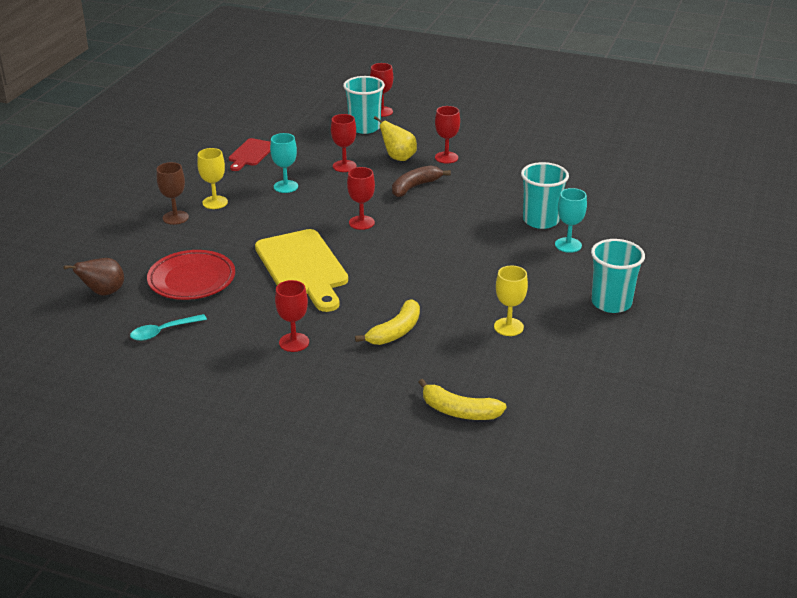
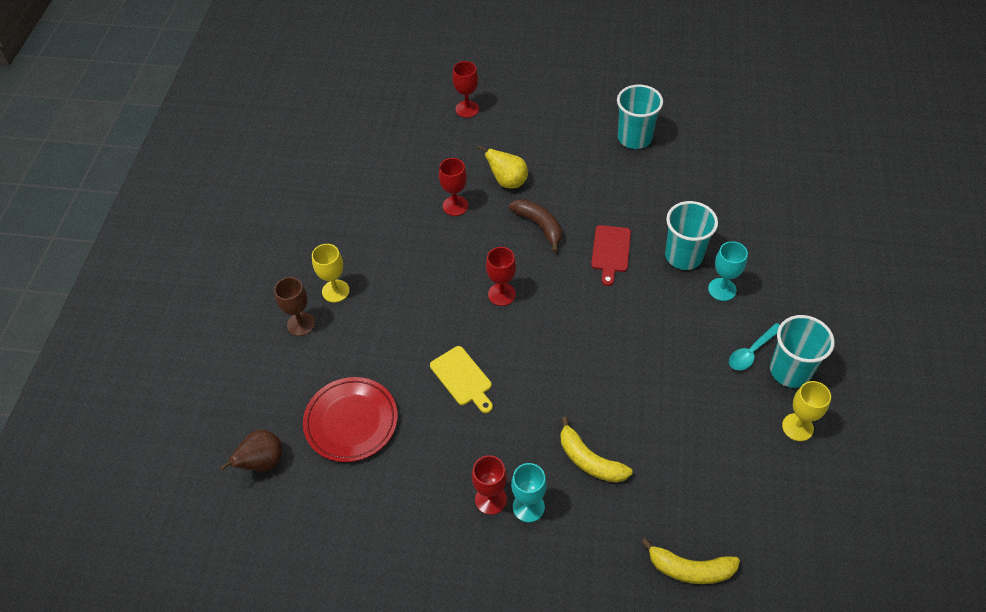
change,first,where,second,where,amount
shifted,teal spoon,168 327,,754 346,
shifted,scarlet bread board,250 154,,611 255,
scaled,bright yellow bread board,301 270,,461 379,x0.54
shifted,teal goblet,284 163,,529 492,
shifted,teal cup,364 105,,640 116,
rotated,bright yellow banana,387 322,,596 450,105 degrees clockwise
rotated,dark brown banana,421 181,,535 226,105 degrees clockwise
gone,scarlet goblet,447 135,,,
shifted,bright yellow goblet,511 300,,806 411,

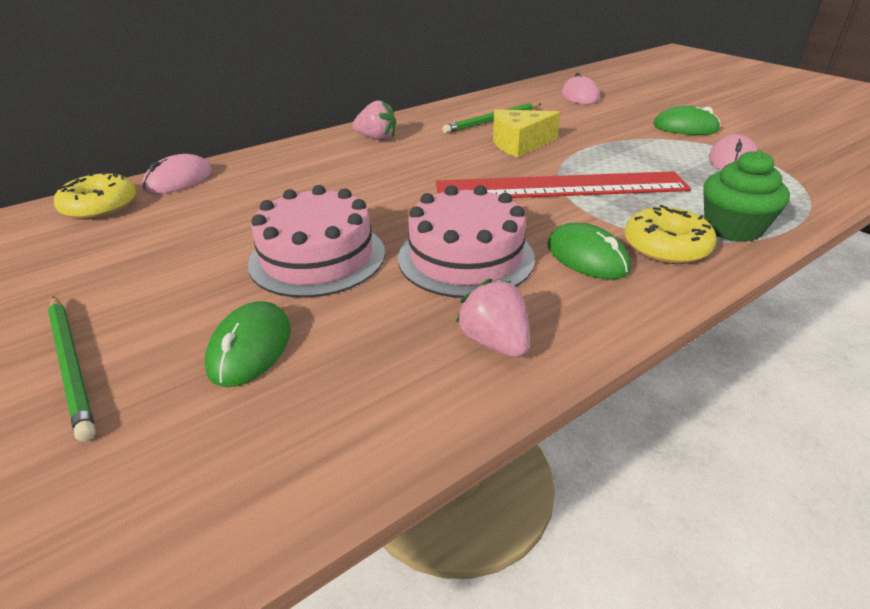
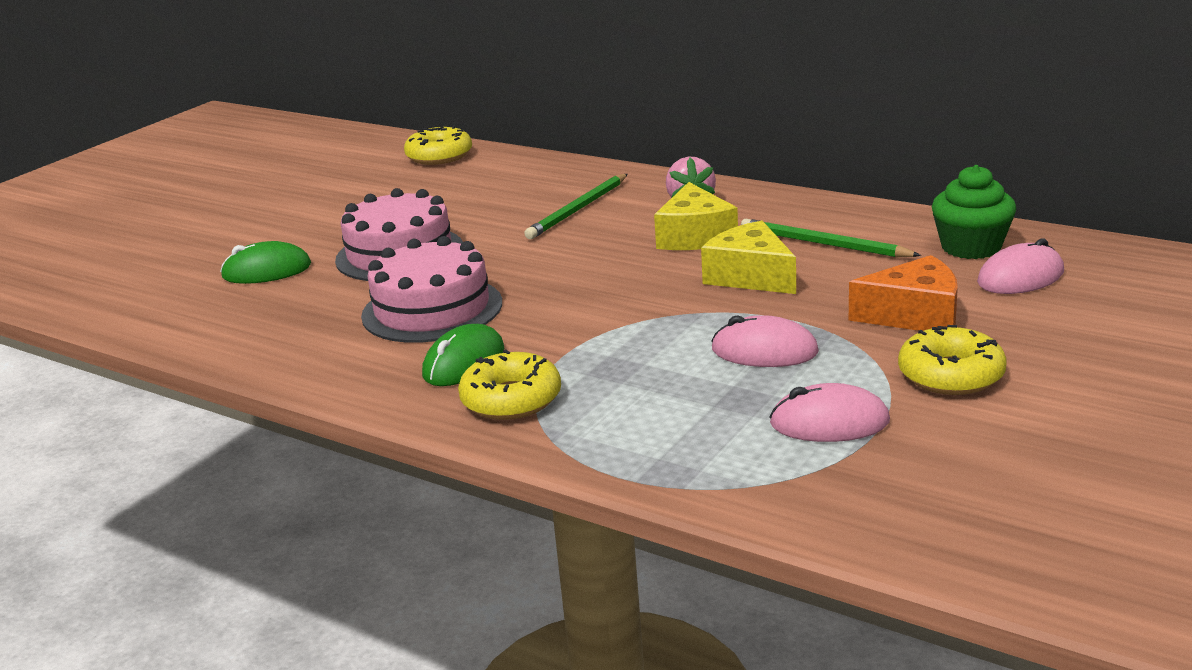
change,first,where,second,where,amount
shifted,green wooden pencil,72 369,,575 206,
shifted,rosy mouse,177 174,,765 341,
gone,scarlet measuring stick,563 184,,,
gone,rosy berry,493 318,,,
swapped,green mouse,687 120,bright yellow glazed donut,952 360,
shifted,green cupcake,746 196,,974 212,
new,,,bright yellow cheese wedge,696 216,
new,,,orange-coloured cheese wedge,903 293,

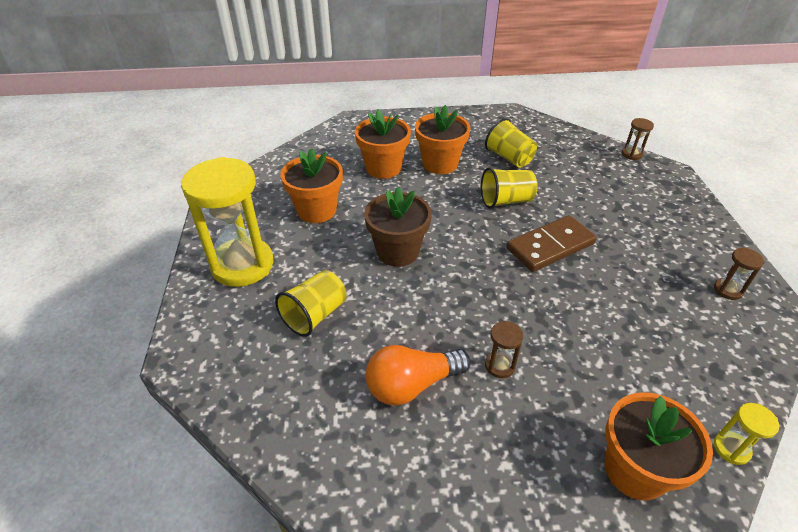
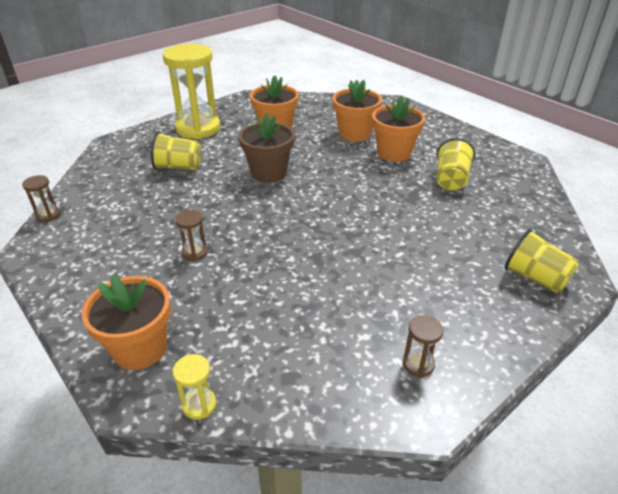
change,first,where,second,where,amount
gone,orange-coloured light bulb,418 375,,,
shifted,bright yellow cup,509 188,,542 261,
gone,dark brown domino,551 243,,,
shifted,dark brown sand timer,638 139,,41 198,

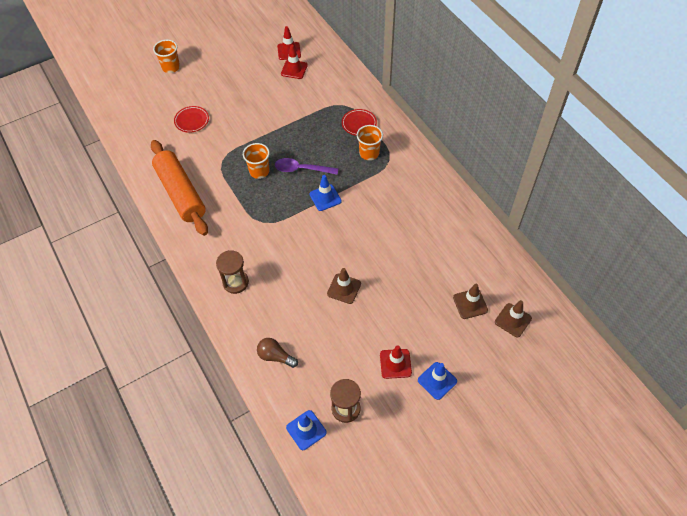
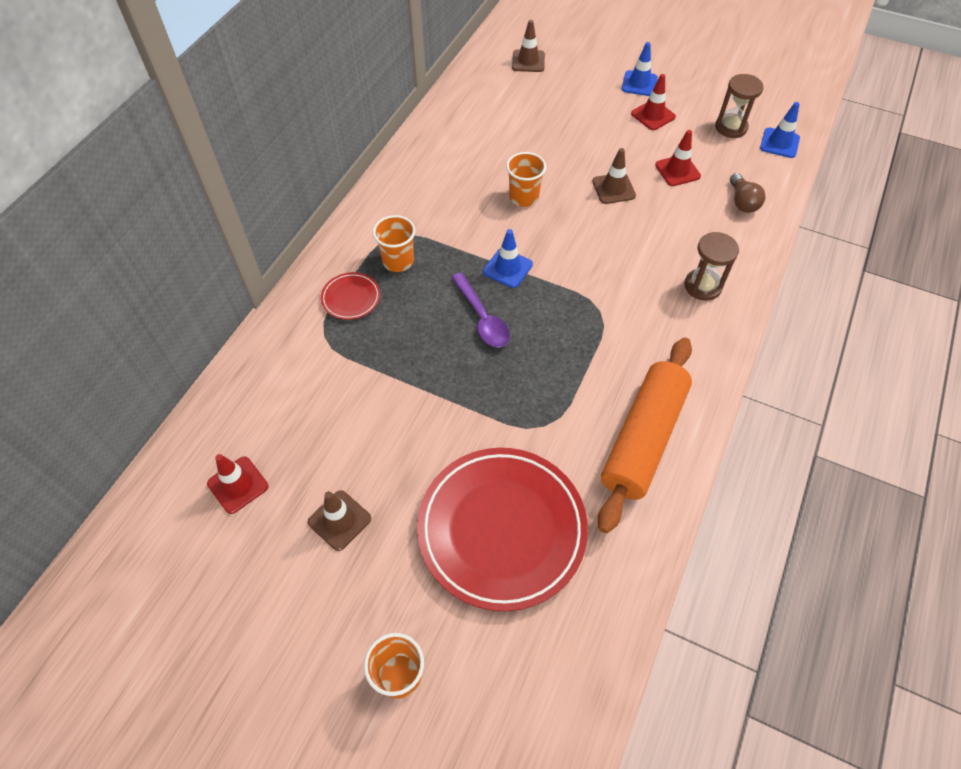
change,first,where,second,where,amount
scaled,scarlet dinner plate,191 119,,502 529,x2.36
shifted,orange-coloured cup,256 161,,526 179,
shifted,scarlet safety cone,294 62,,678 158,
shifted,dark brown safety cone,470 301,,339 520,

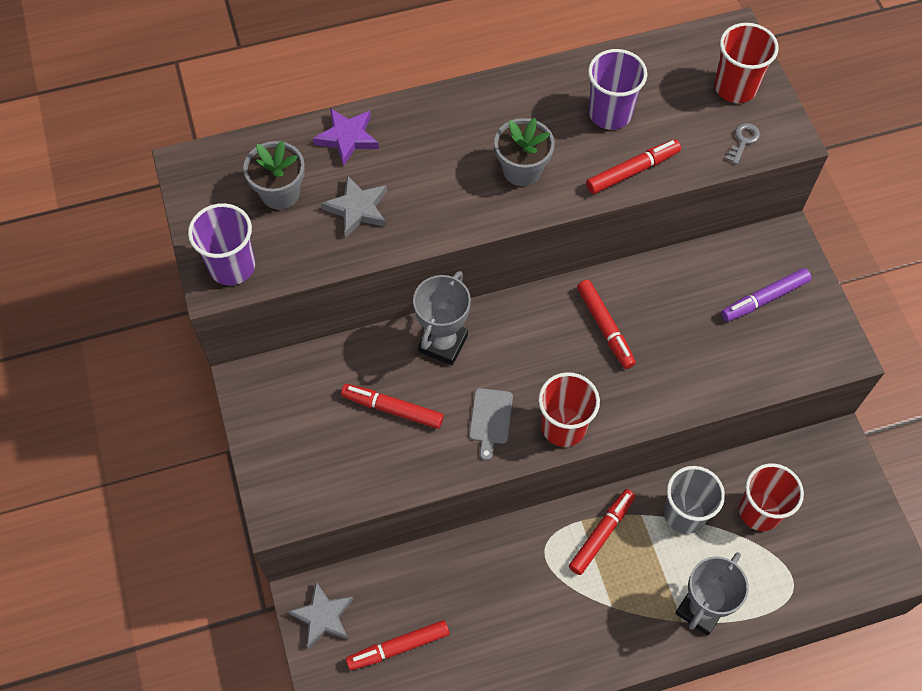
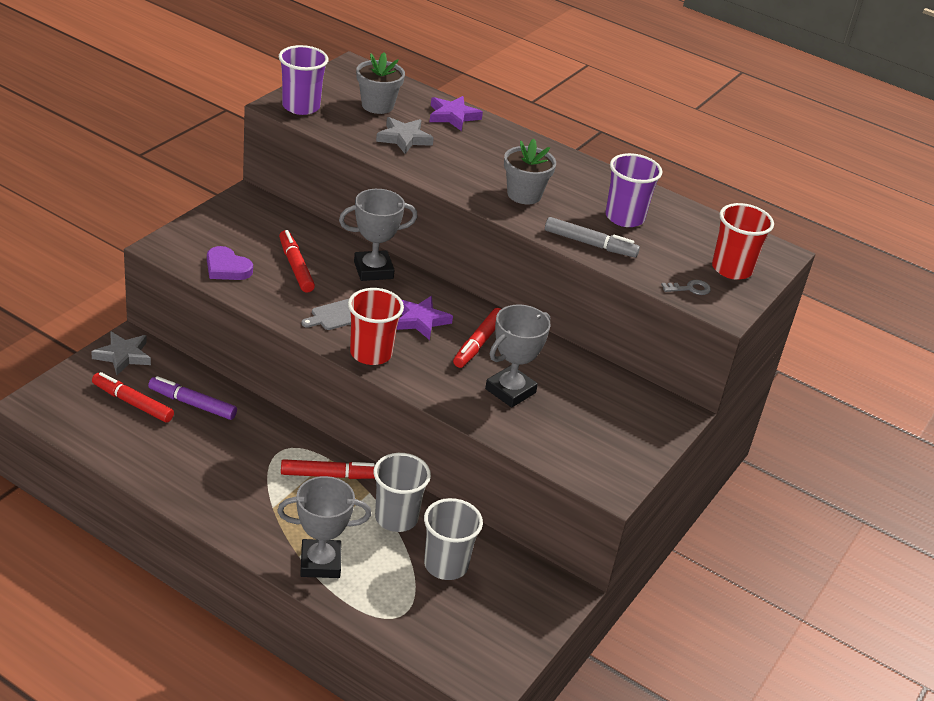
change,first,where,second,where,amount
repainted,scarlet marker pen,633 166,gray marker pen,592 237,
shifted,royal purple marker pen,766 295,,192 398,
repainted,scarlet cup,771 497,gray cup,453 539,
new,,,royal purple love heart,230 263,
new,,,royal purple star,425 318,
new,,,gray prize cup,518 356,

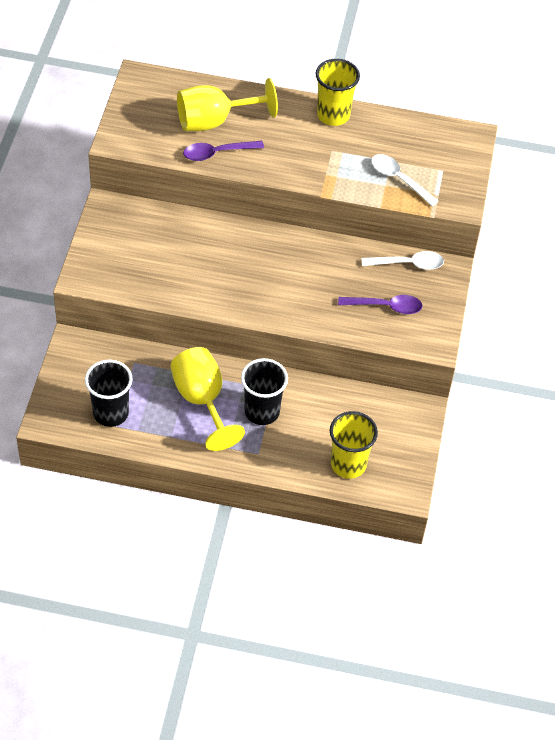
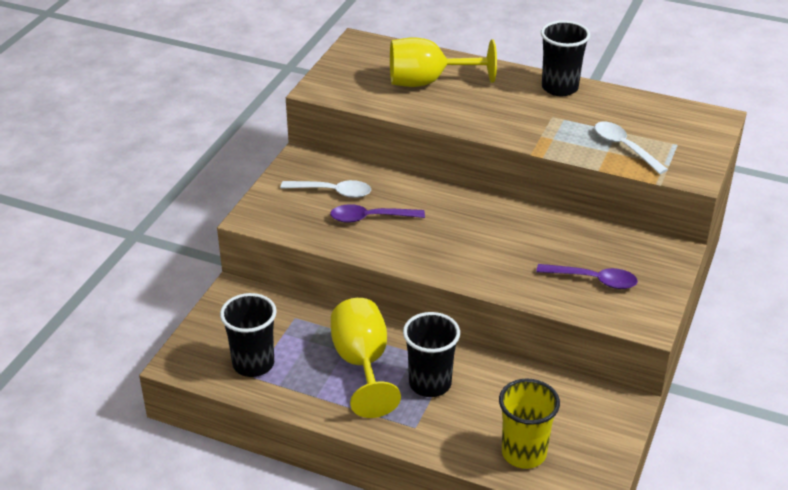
change,first,where,second,where,amount
shifted,royal purple spoon,223 151,,377 213,
repainted,bright yellow cup,338 92,jet-black cup,565 58,
shifted,pure white spoon,403 260,,326 189,

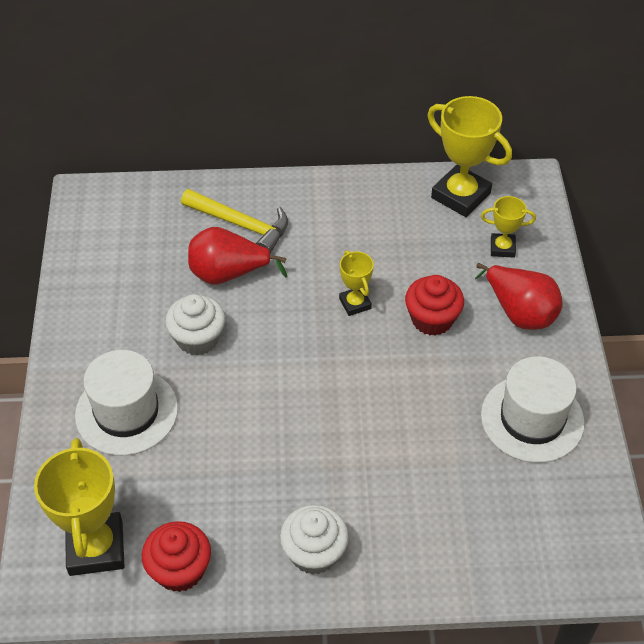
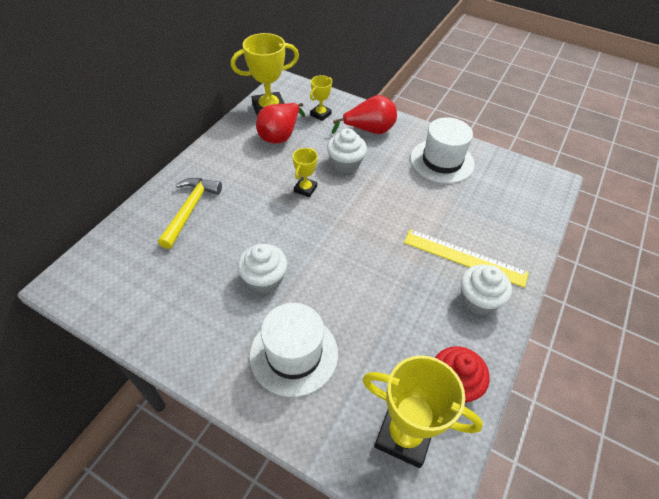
change,first,where,second,where,amount
rotated,bright yellow carpenter's hammer,234 221,,190 213,45 degrees counterclockwise
shifted,scarlet toy pear,237 255,,280 123,
rotated,bright yellow prize cup,356 283,,305 172,75 degrees counterclockwise
repainted,scarlet cupcake,434 305,pure white cupcake,347 151,
new,,,bright yellow measuring stick,466 258,

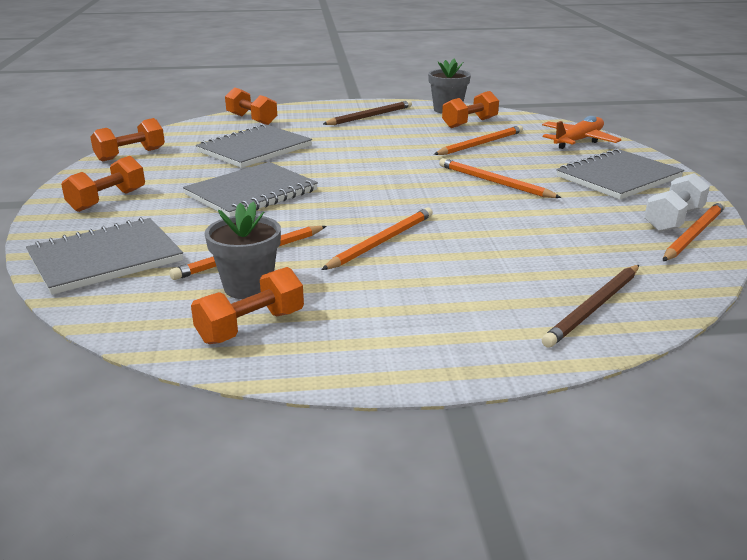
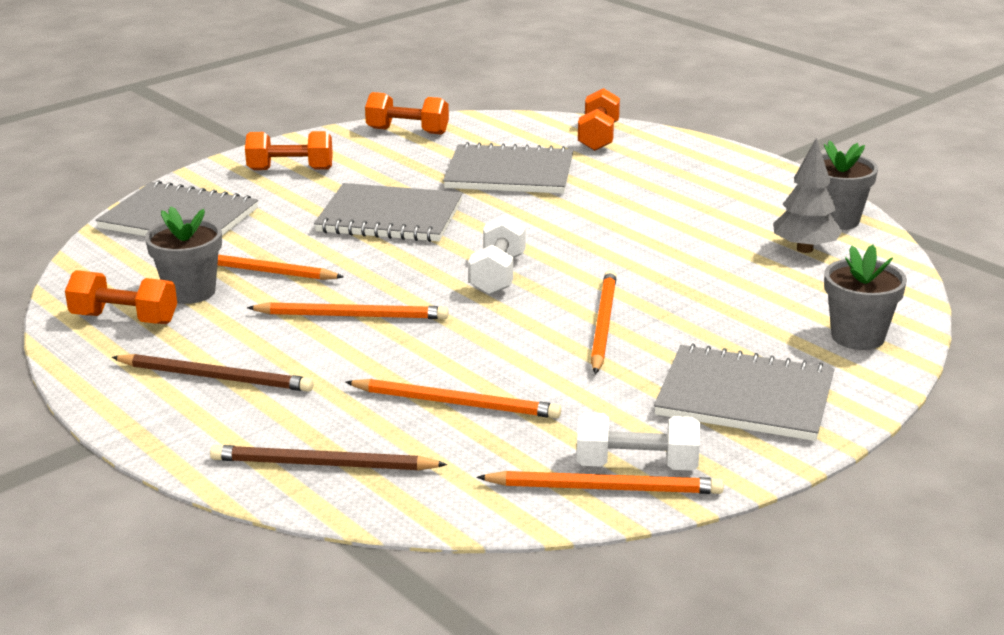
change,first,where,second,where,amount
shifted,dark brown wooden pencil,367 112,,212 373,
shifted,orange-coloured wooden pencil,478 140,,453 399,
swapped,orange-coloured dumbbell,470 109,gray tree,807 195,
swapped,orange-coloured toy plane,581 132,gray flower pot,865 297,
new,,,pure white dumbbell,497 254,

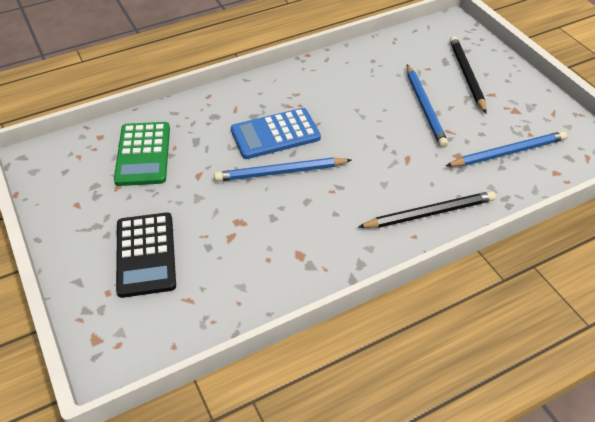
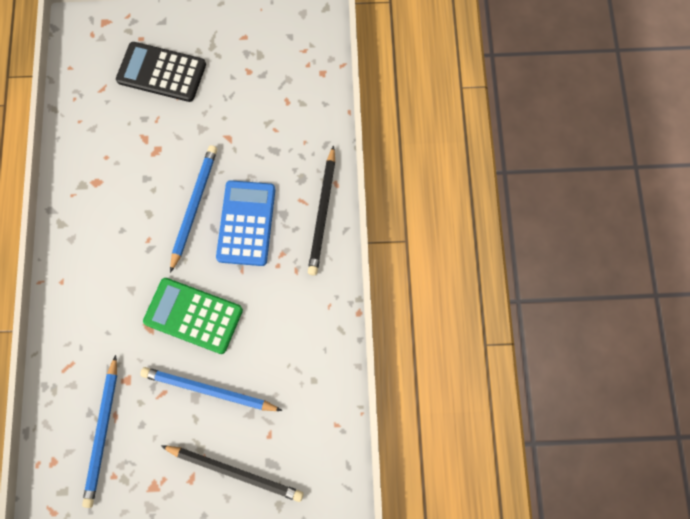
change,first,where,second,where,amount
shifted,green adding machine,142 154,,193 316,
shifted,jet-black wooden pencil,427 209,,321 210,

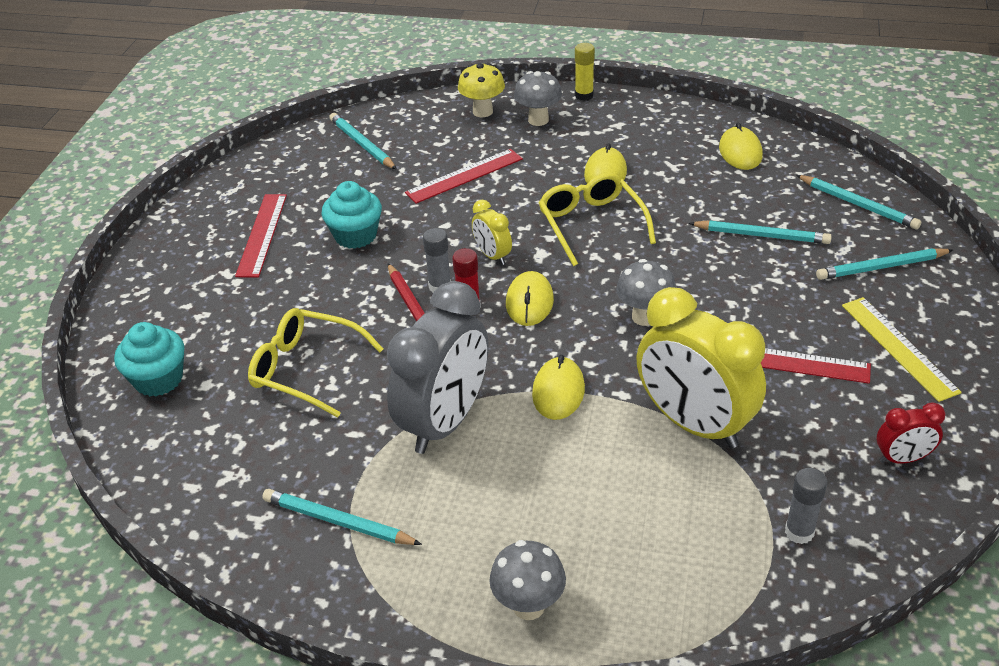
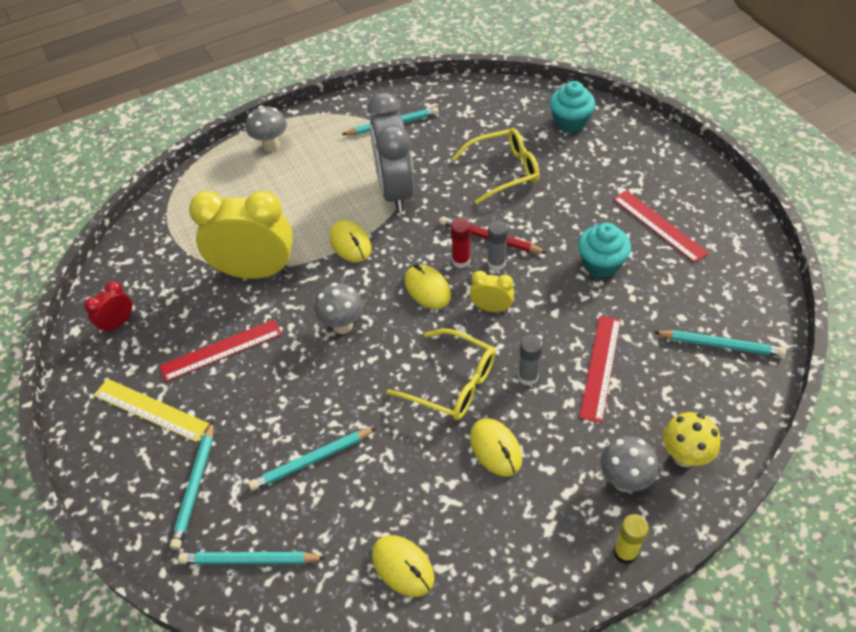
change,first,where,second,where,amount
shifted,gray stick of glue,806 506,,530 360,
rotated,teal wooden pencil,884 264,,192 485,150 degrees clockwise

